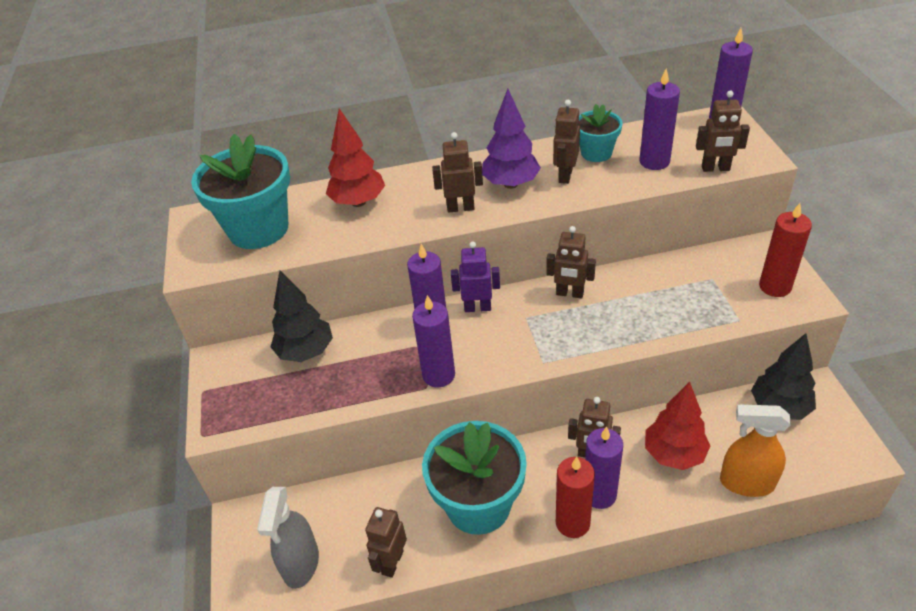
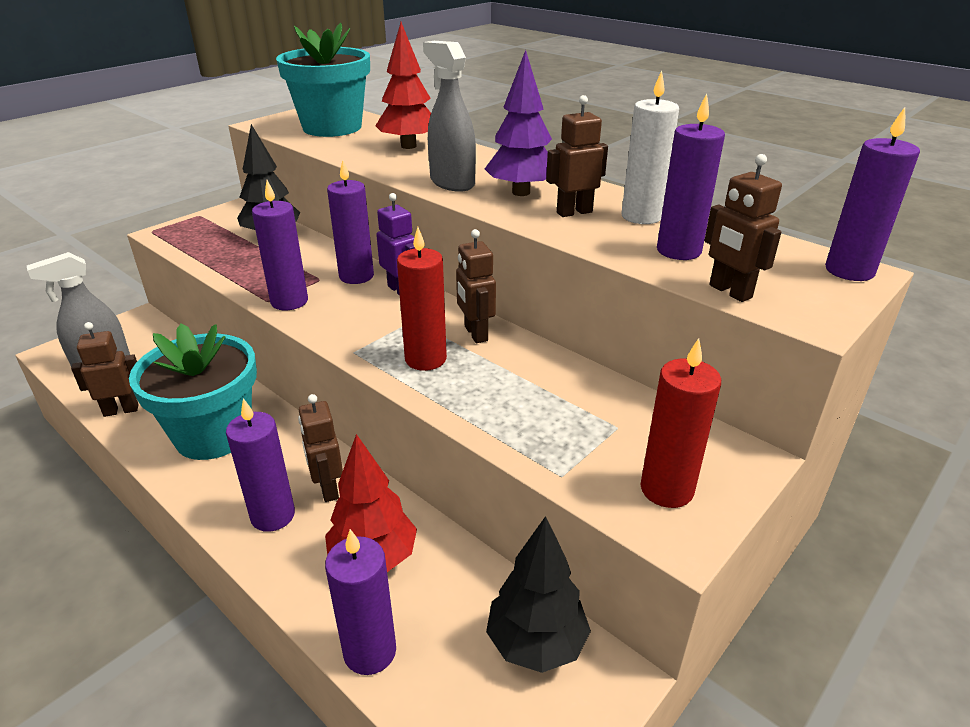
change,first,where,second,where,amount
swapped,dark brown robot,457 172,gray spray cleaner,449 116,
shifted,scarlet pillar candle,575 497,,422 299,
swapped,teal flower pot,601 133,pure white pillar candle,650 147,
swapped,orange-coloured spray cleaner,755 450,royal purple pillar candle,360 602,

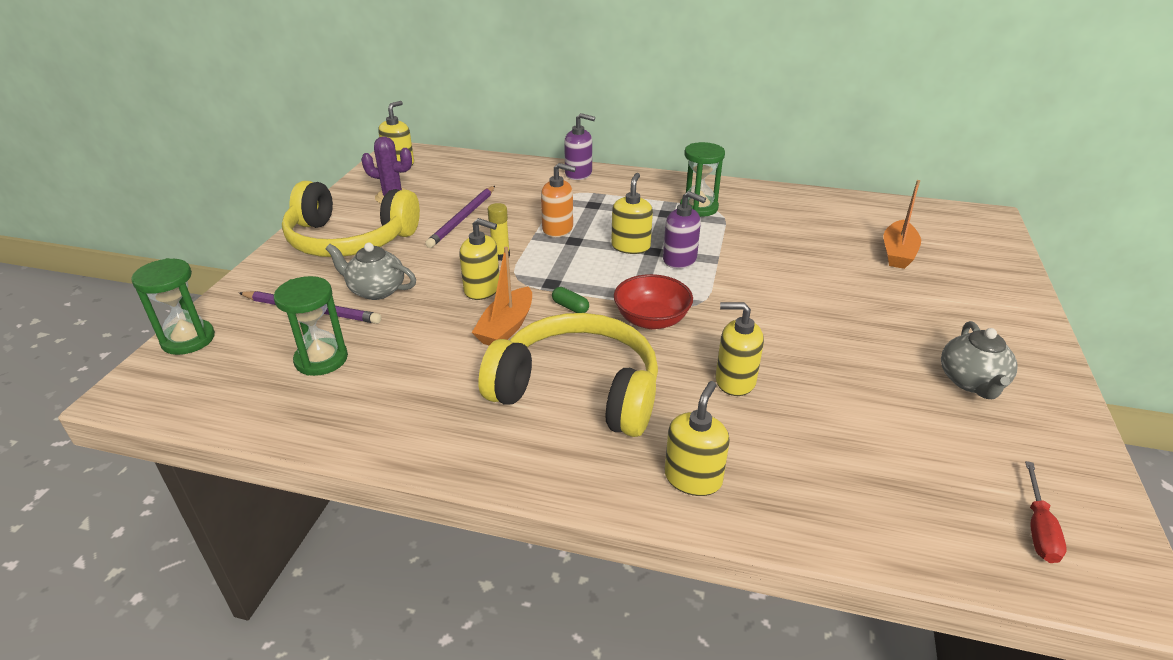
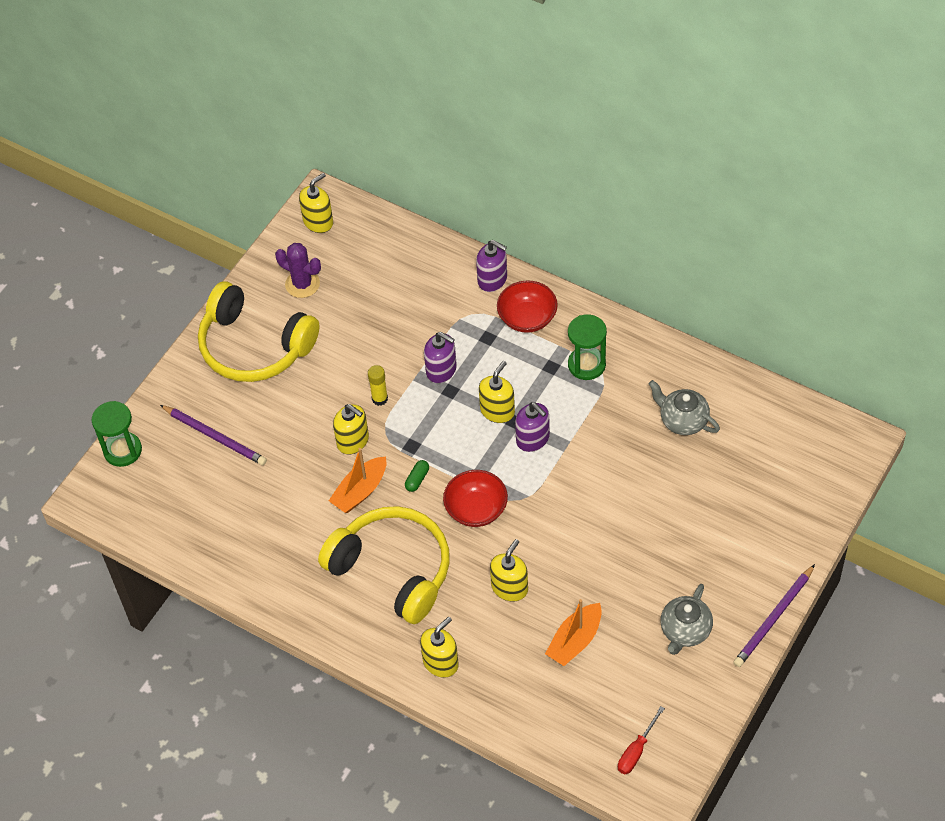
change,first,where,second,where,amount
gone,green sand timer,311 326,,,
shifted,gray china teapot,371 271,,684 407,
shifted,royal purple wooden pencil,460 217,,774 615,
repainted,orange-coloured soap pump,558 200,royal purple soap pump,440 357,
rotated,green pill shape,570 300,,417 476,60 degrees clockwise
rotated,bright yellow soap pump,740 349,,509 570,90 degrees clockwise
shifted,orange-coloured toy boat,902 224,,573 632,
new,,,scarlet bowl,527 306,

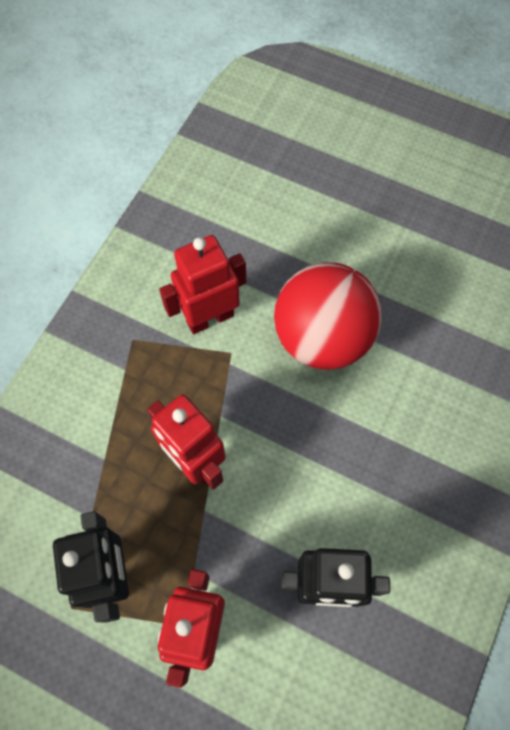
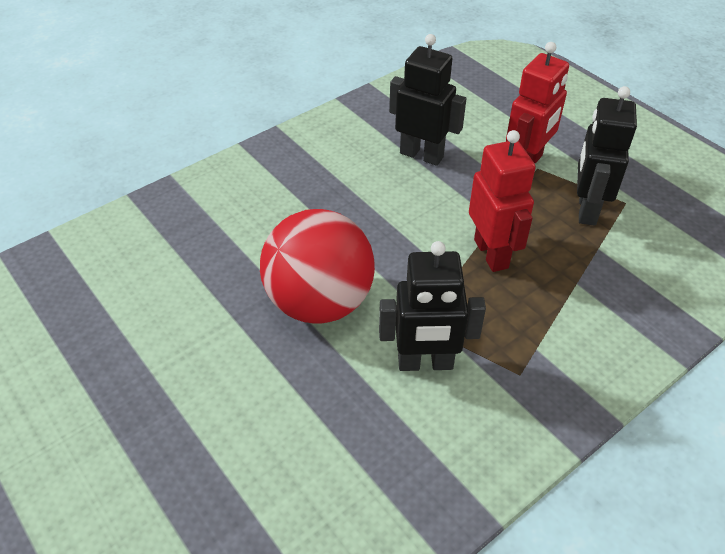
change,first,where,second,where,amount
repainted,scarlet robot,202 284,jet-black robot,432 306,

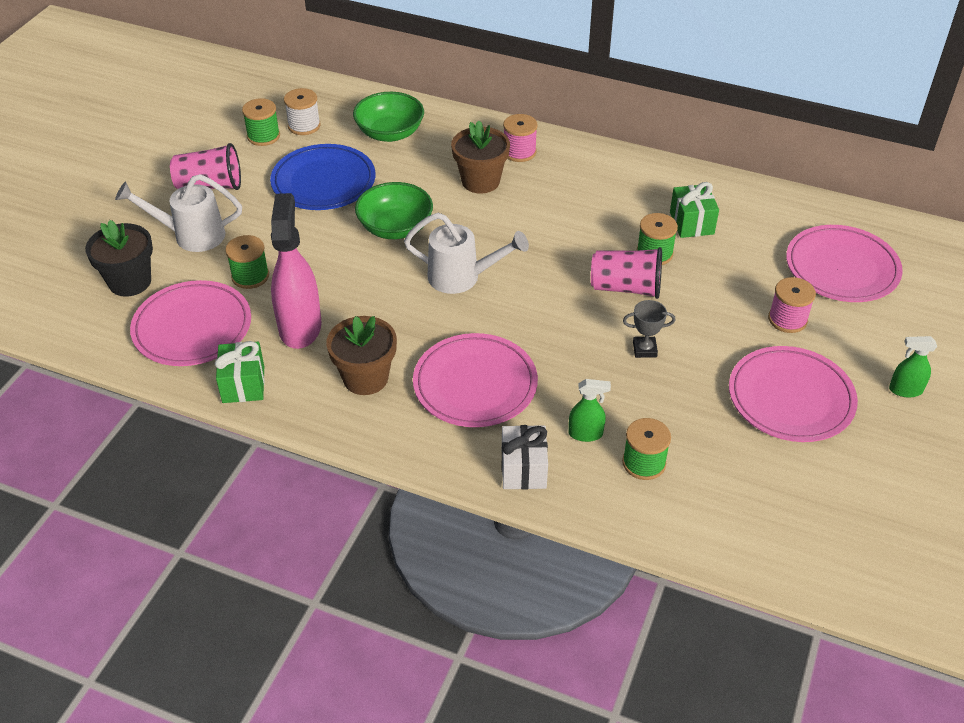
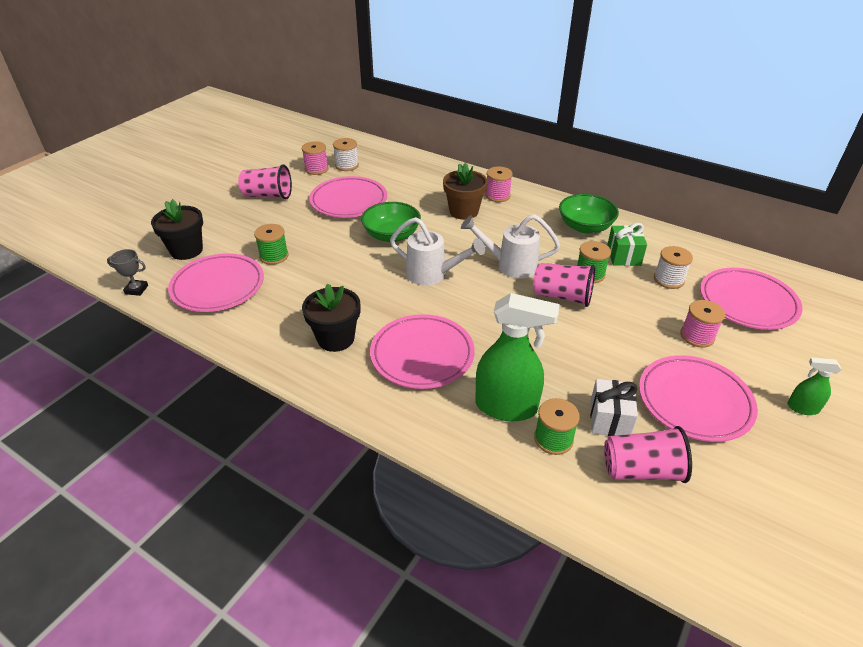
change,first,where,second,where,amount
shifted,pure white watering pot,178 213,,510 247,
gone,green present,240 372,,,
repainted,green bobbin,261 122,rosy bobbin,315 158,
repainted,royal blue dinner plate,322 177,rosy dinner plate,348 197,
gone,rosy spray cleaner,296 271,,,
repainted,dark brown flower pot,362 355,jet-black flower pot,331 318,
shifted,green bowl,388 117,,589 214,
shifted,pure white present,525 457,,614 407,
scaled,green spray cleaner,589 410,,517 357,x2.07
shifted,gray prize cup,649 329,,127 272,
new,,,rosy cup,648 454,
new,,,pure white bobbin,673 267,

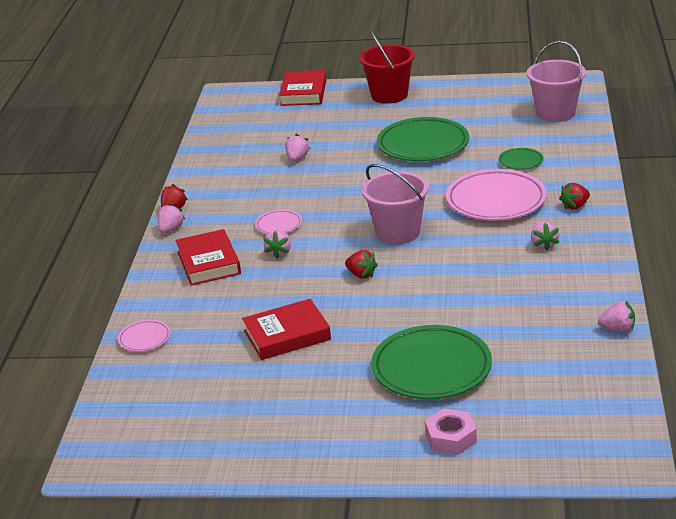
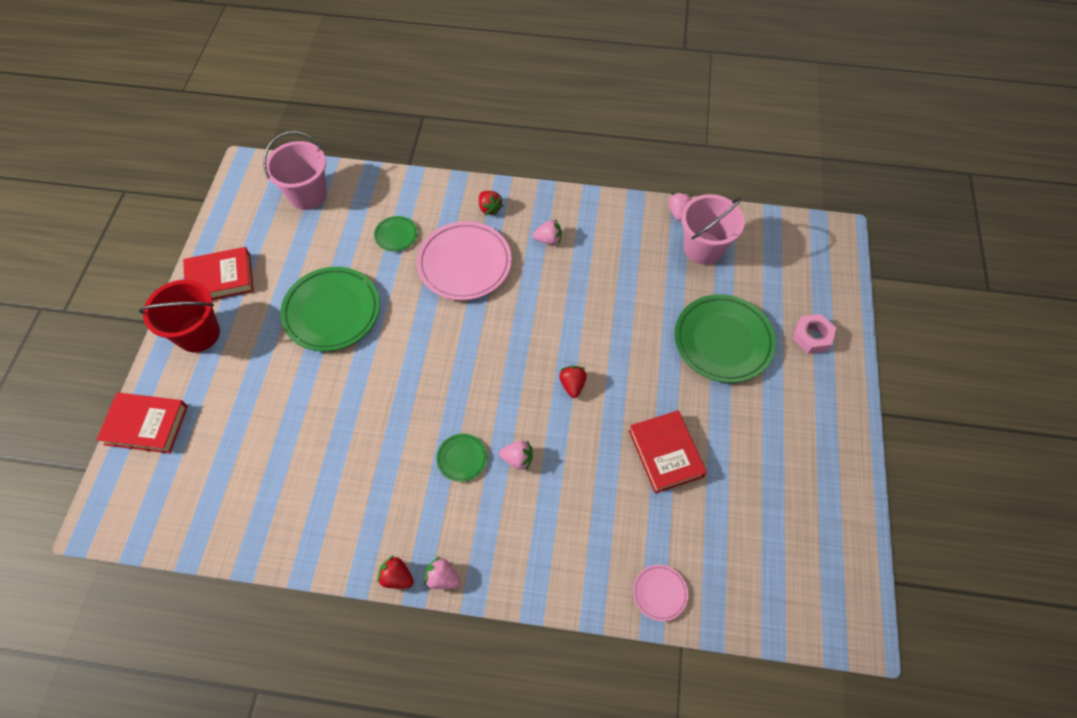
change,first,where,second,where,amount
shifted,scarlet book,208 257,,218 273,
repainted,rosy dinner plate,278 222,green dinner plate,461 458,
gone,rosy berry,297 148,,,
rotated,scarlet berry,361 264,,573 382,45 degrees counterclockwise
shifted,rosy sand bucket,395 204,,713 229,

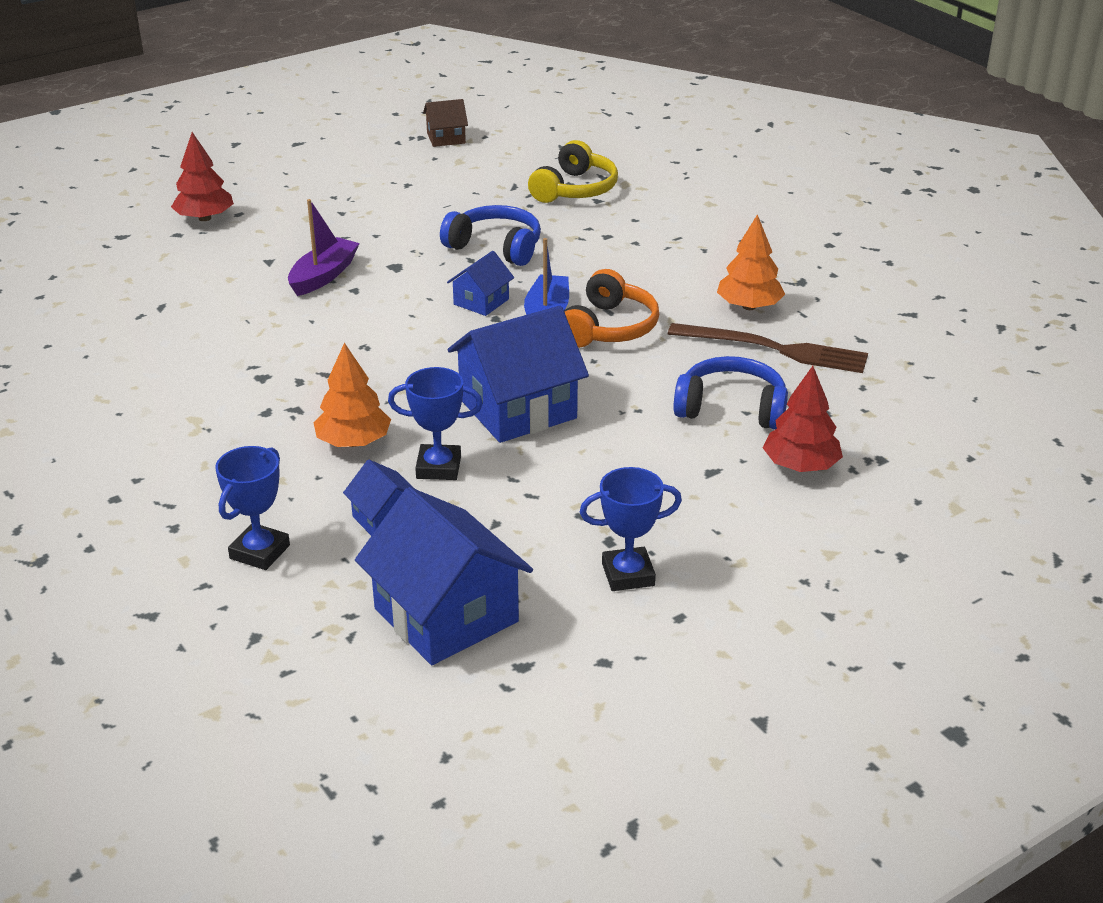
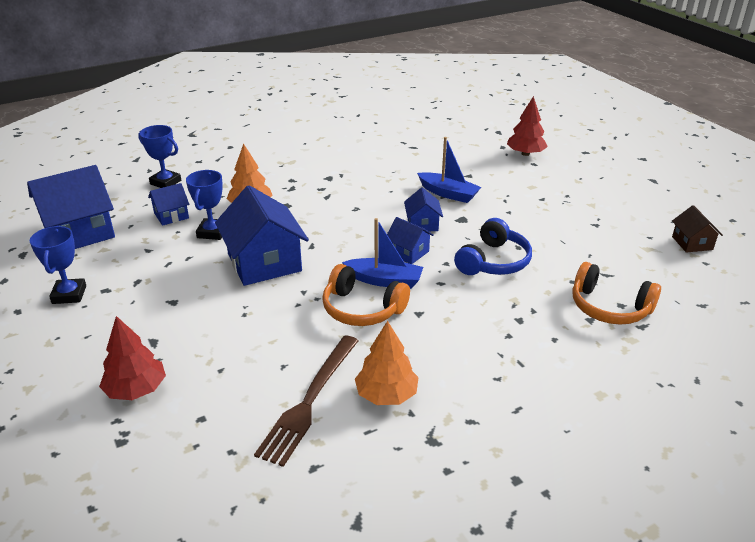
change,first,where,second,where,amount
repainted,royal purple toy boat,324 247,royal blue toy boat,449 170,
repainted,bright yellow over-ear headphones,573 171,orange-coloured over-ear headphones,616 293,
gone,royal blue over-ear headphones,731 393,,,
new,,,royal blue toy house,423 209,

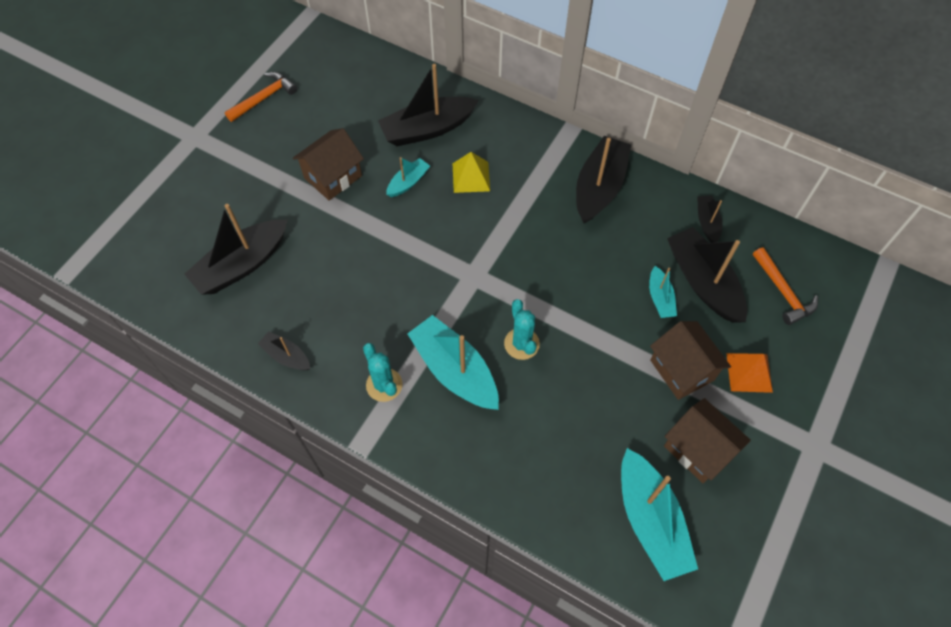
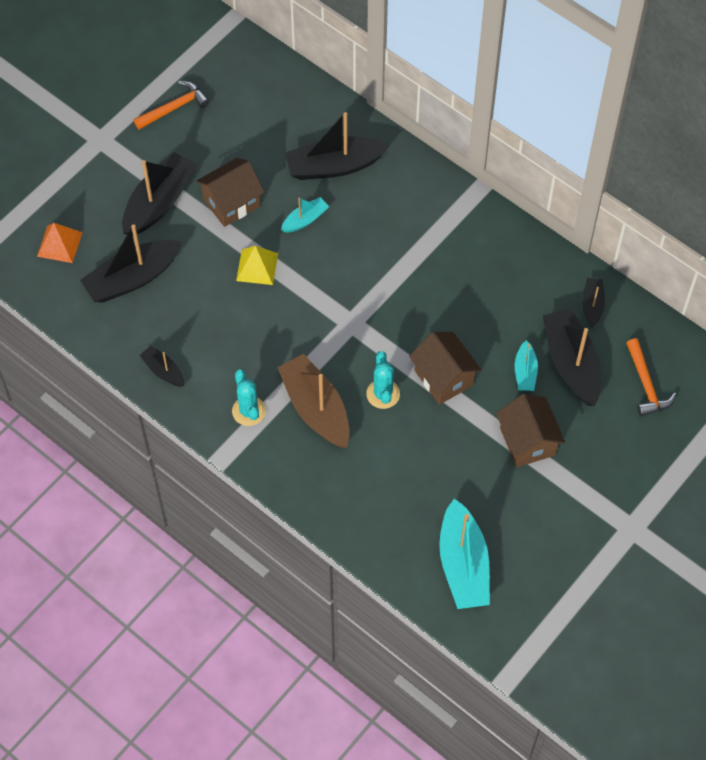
change,first,where,second,where,amount
repainted,teal toy boat,453 362,dark brown toy boat,313 401,
shifted,bright yellow solid pyramid,471 172,,257 265,
shifted,jet-black toy boat,603 179,,159 194,
shifted,dark brown toy house,707 440,,445 368,
shifted,orange-coloured solid pyramid,749 373,,60 243,

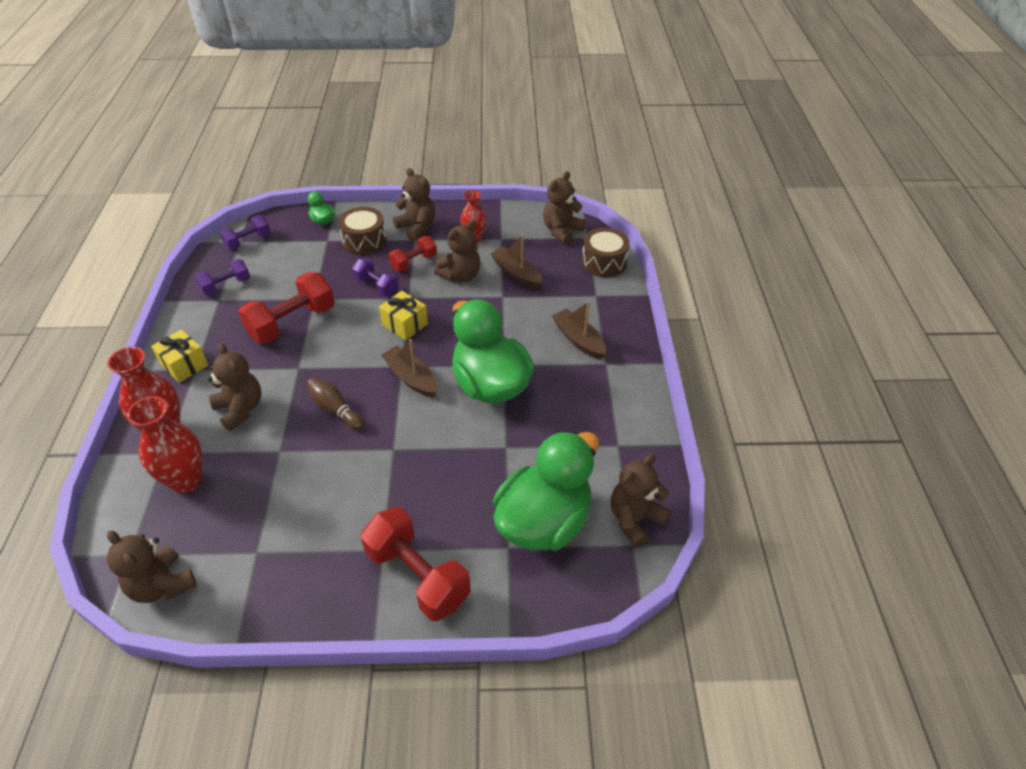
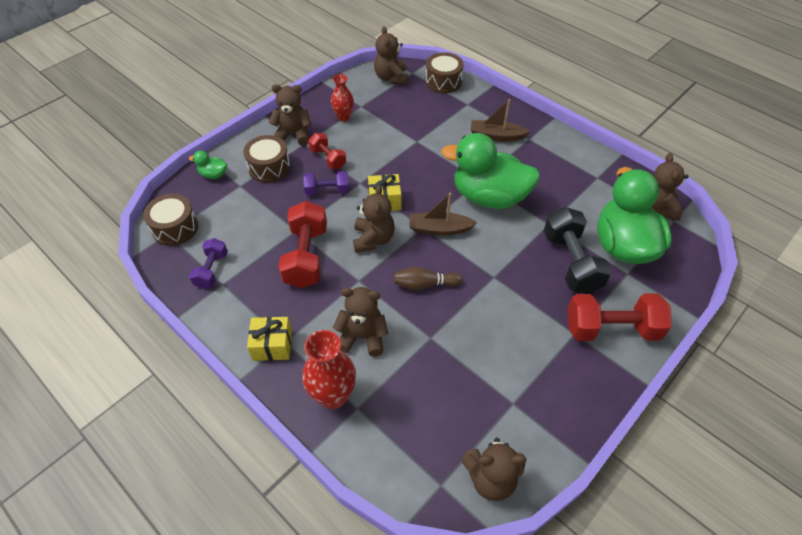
change,first,where,second,where,amount
gone,scarlet flower vase,164 444,,,
swapped,royal purple dumbbell,245 232,dark brown toy drum,170 220,
rotated,scarlet dumbbell,413 254,,327 151,45 degrees counterclockwise
shifted,dark brown teddy,457 251,,374 219,
gone,dark brown toy boat,516 261,,,
new,,,jet-black dumbbell,578 250,

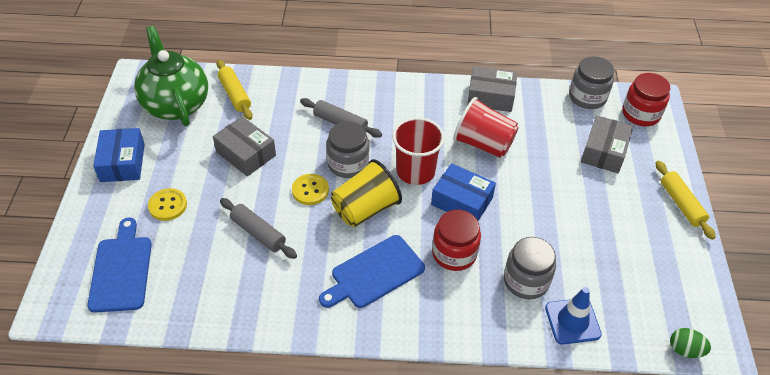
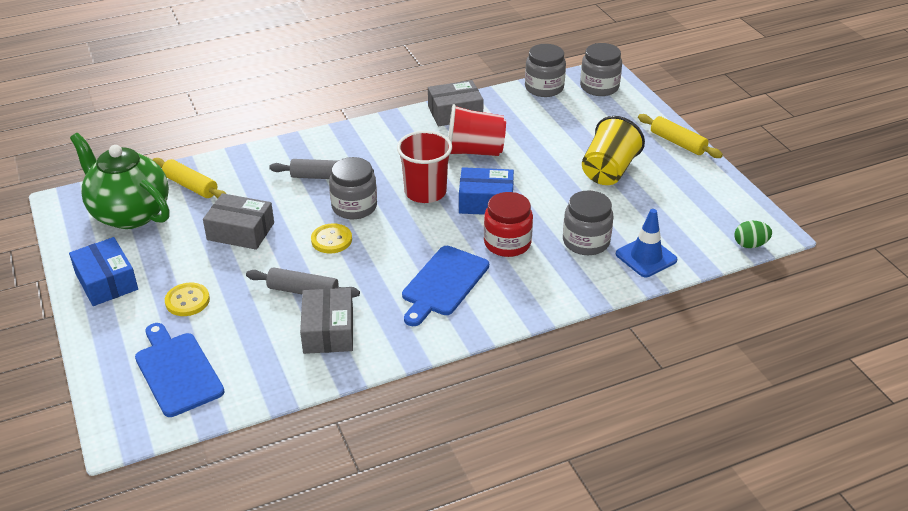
change,first,where,second,where,amount
shifted,bright yellow cup,366 193,,613 150,
shifted,gray box,607 144,,326 321,
repainted,scarlet jar,646 99,gray jar,601 69,

